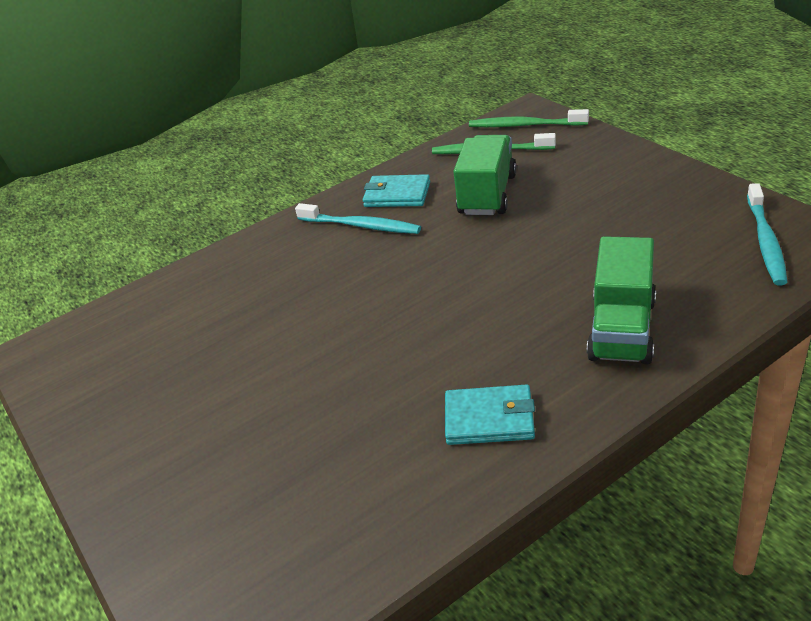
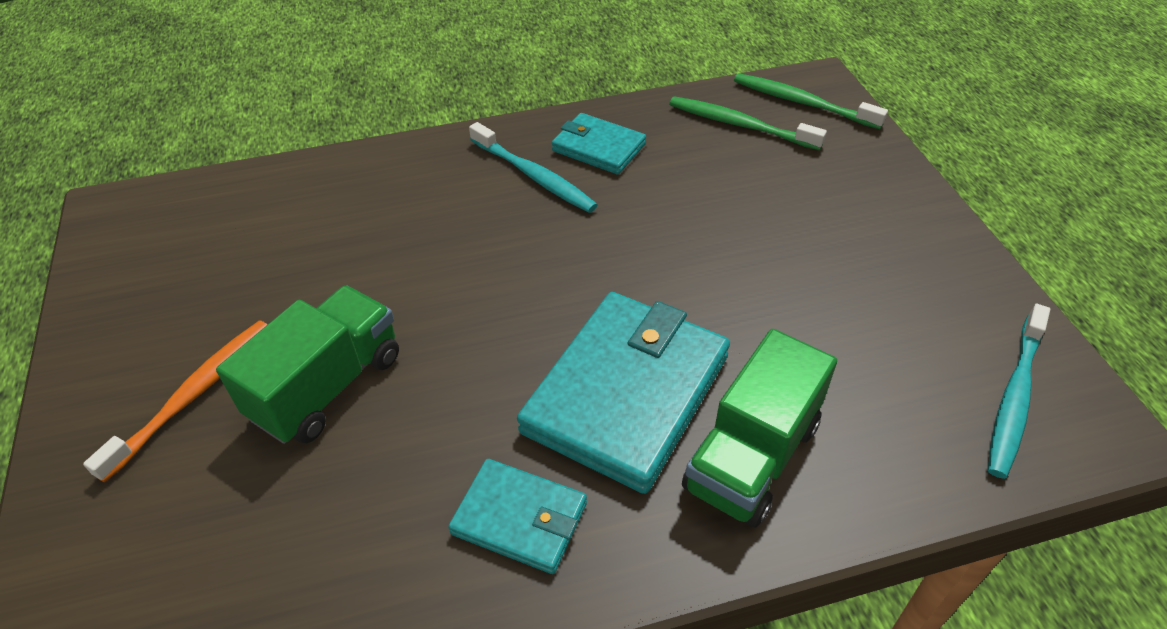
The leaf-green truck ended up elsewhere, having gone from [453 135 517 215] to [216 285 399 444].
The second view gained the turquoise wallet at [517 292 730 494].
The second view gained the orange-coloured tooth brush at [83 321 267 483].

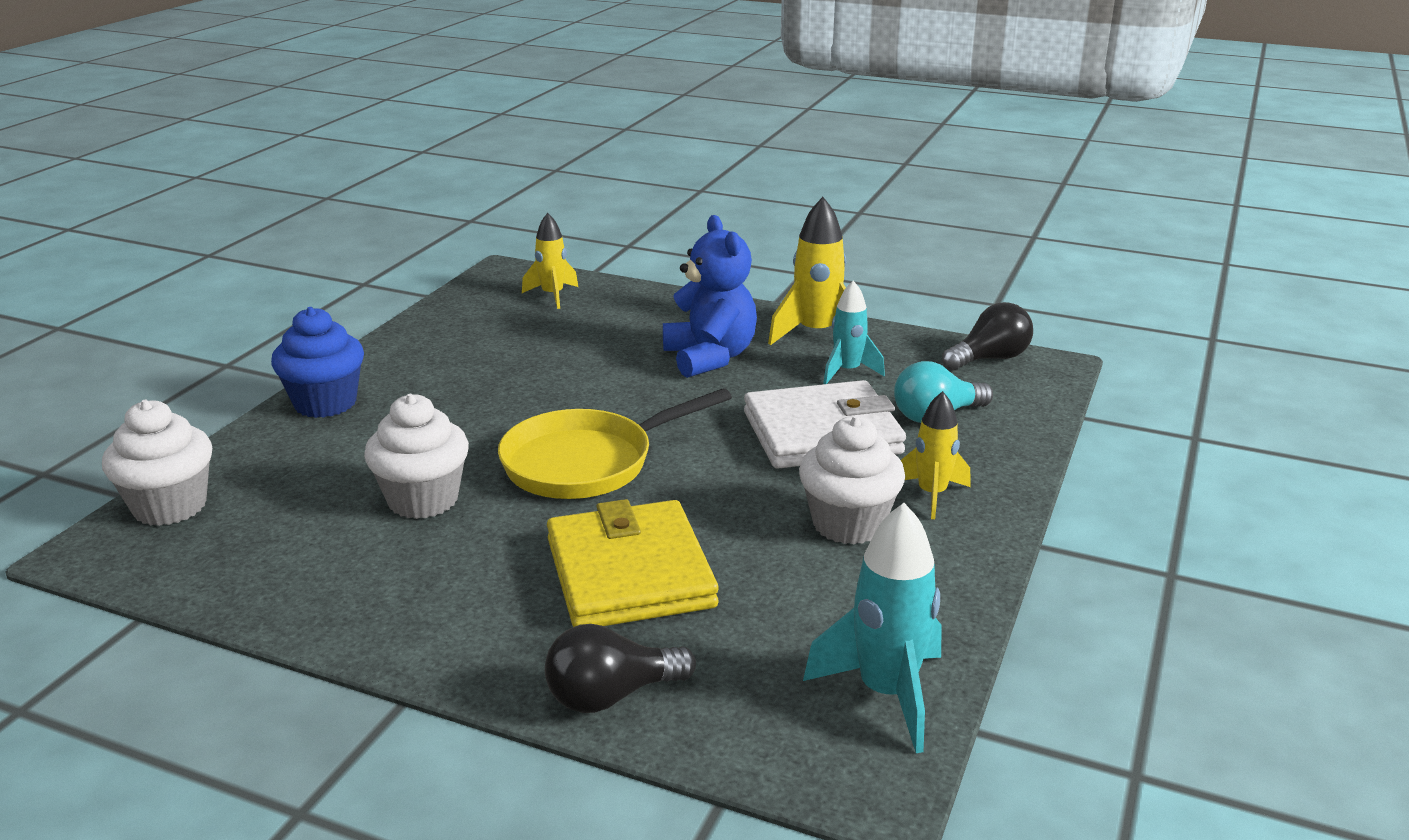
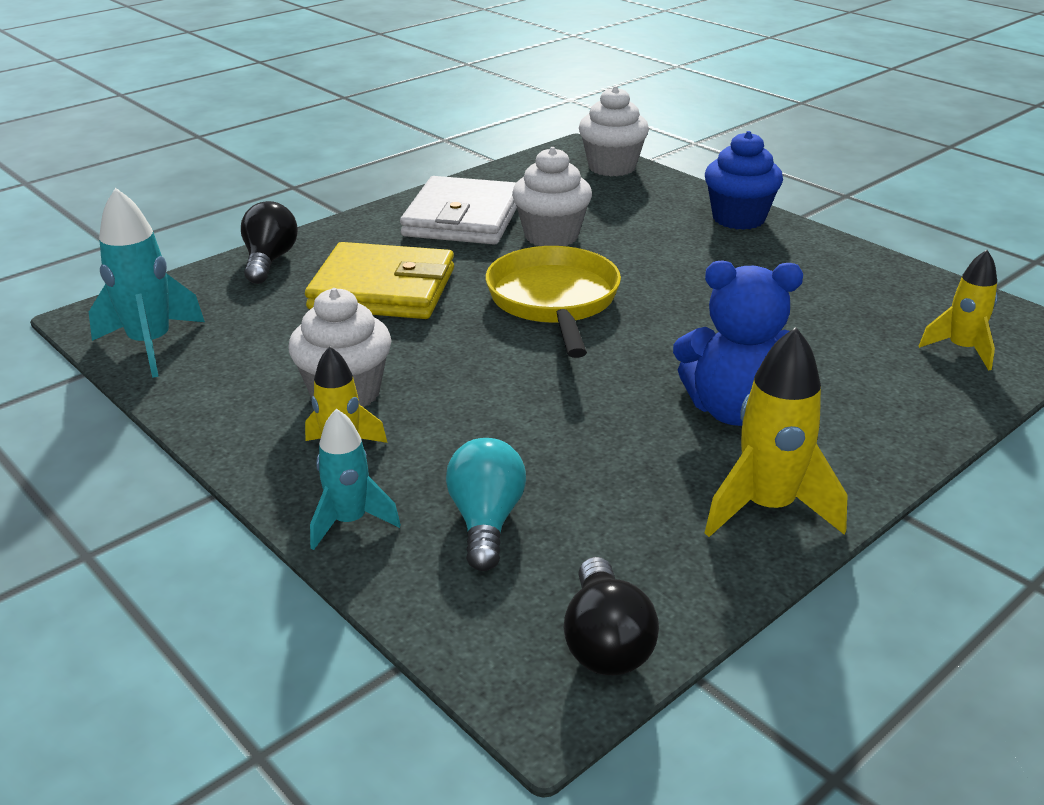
The turquoise toy rocket ended up elsewhere, having gone from [823 280 885 384] to [310 409 401 550].
The pure white wallet ended up elsewhere, having gone from [744 380 906 469] to [400 176 517 245].

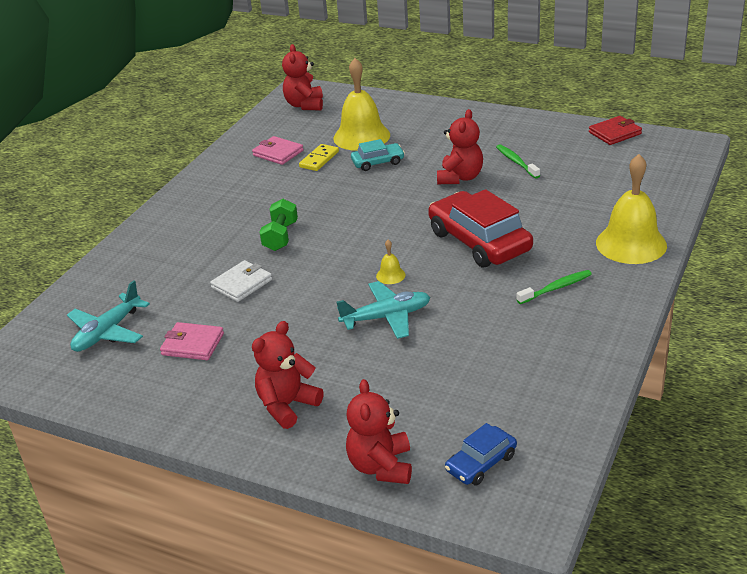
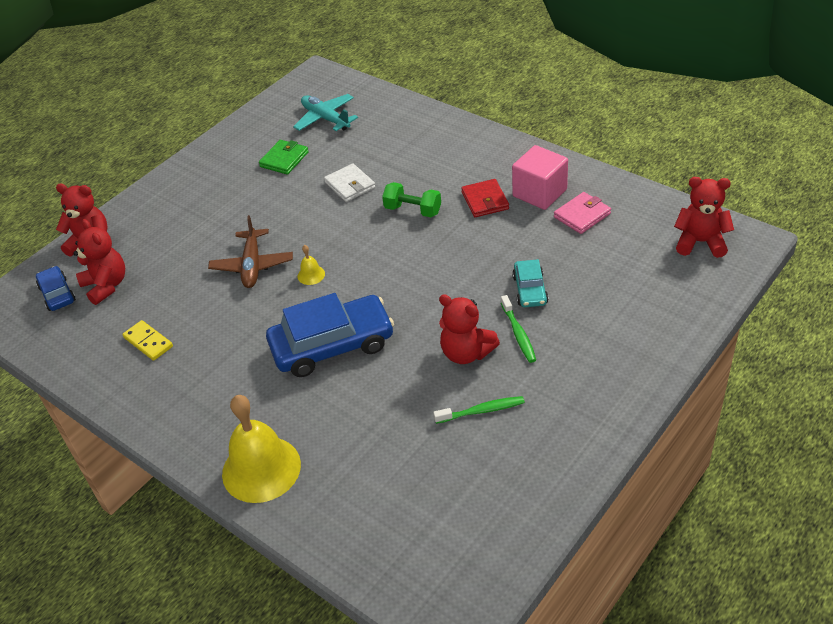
The second view lost the golden bell at [333 58 390 151].
The red wallet ended up elsewhere, having gone from [589 116 642 145] to [461 179 509 217].
The golden domino ended up elsewhere, having gone from [299 144 339 171] to [122 320 173 361].
What was the red toy car at [428 189 533 267] turned into the blue toy car at [266 293 394 377].
The leaf-green tooth brush ended up elsewhere, having gone from [517 270 592 304] to [501 295 536 363].
What was the turquoise plane at [336 281 430 339] turned into the dark brown plane at [208 215 293 288].
The red stuffed bear ended up elsewhere, having gone from [252 321 324 429] to [73 219 125 305].
What was the rosy wallet at [160 322 224 360] turned into the leaf-green wallet at [259 140 309 175].
The second view gained the rosy solid cube at [512 145 568 210].

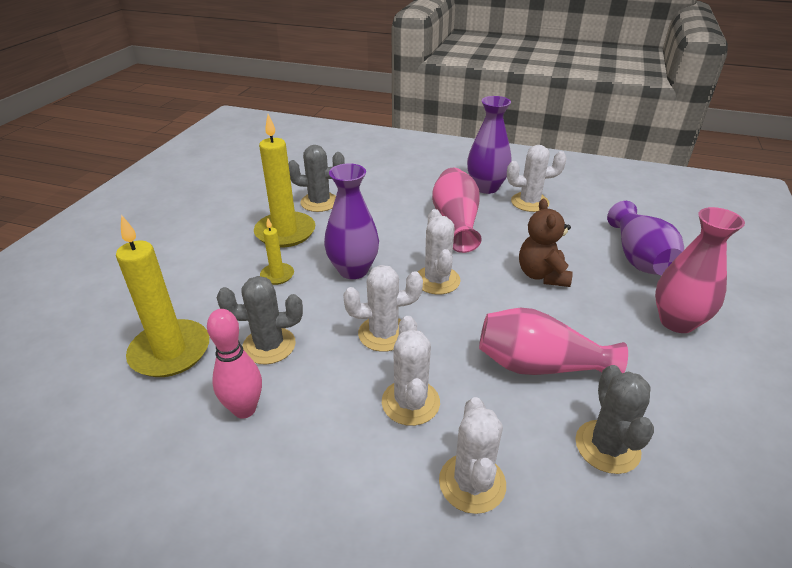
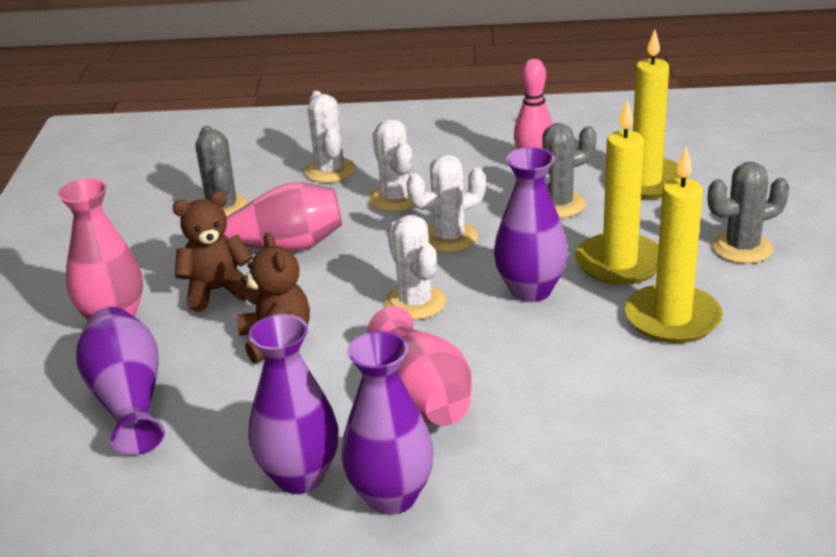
The gray cactus ended up elsewhere, having gone from [289 145 345 212] to [708 162 790 264].
Where the pure white cactus stood at [507 145 567 212], the purple flower vase came to stand at [248 314 339 494].
The size of the golden candle at [260 218 294 285] changed by a factor of 2.00.
The second view gained the dark brown stuffed bear at [172 191 253 312].

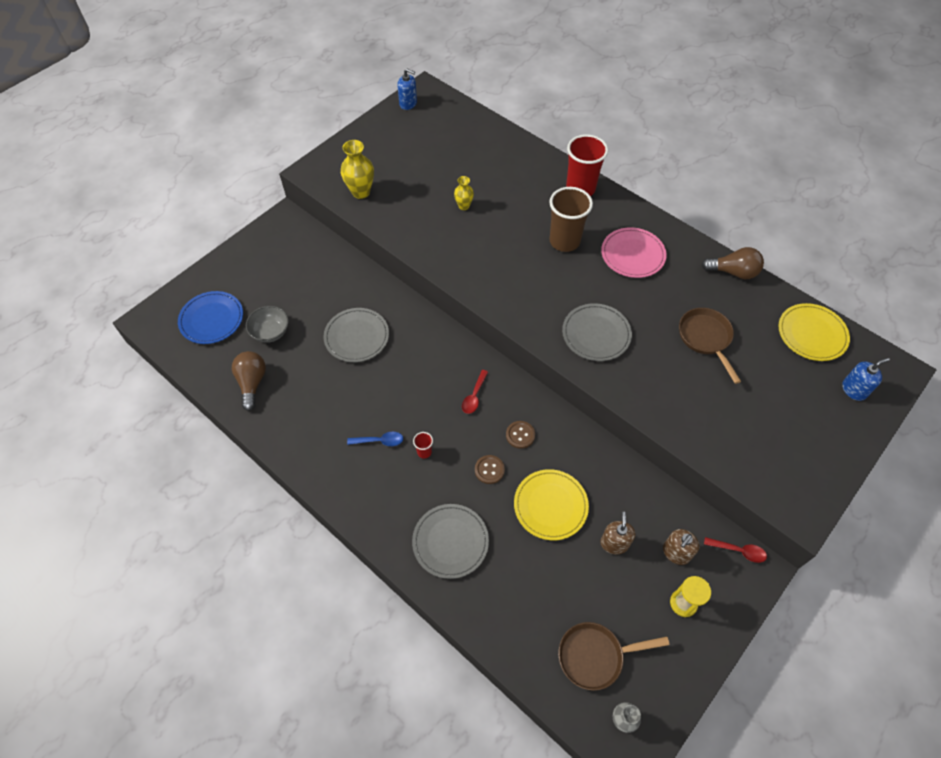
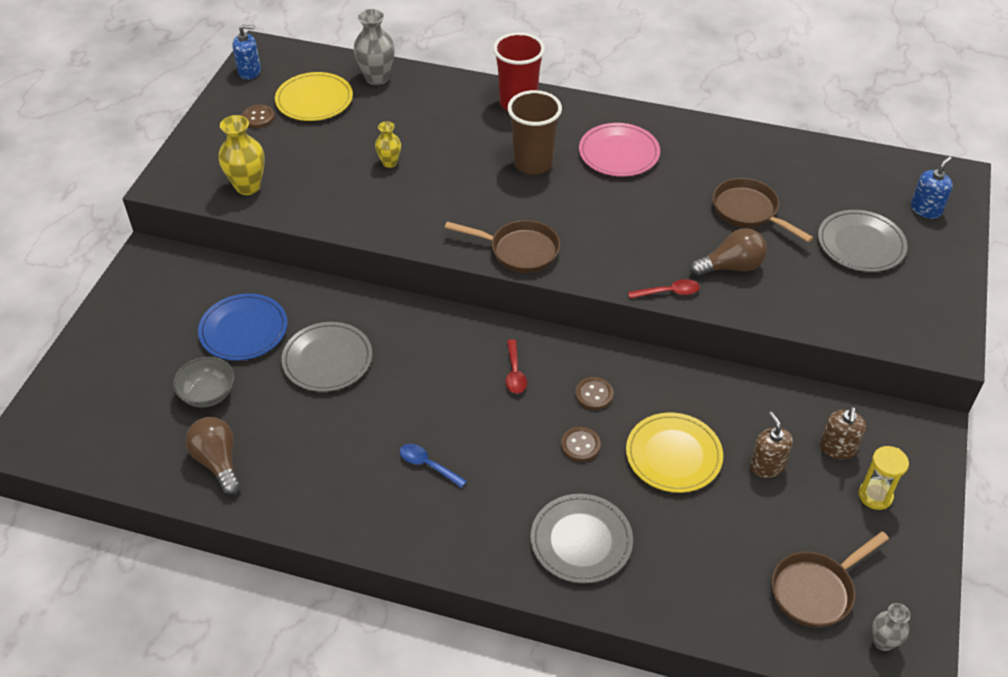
The dark brown bulb ended up elsewhere, having gone from [701 247 764 279] to [690 228 767 276].
The blue plate ended up elsewhere, having gone from [178 291 243 344] to [198 293 287 361].
The gray plate ended up elsewhere, having gone from [562 303 632 361] to [818 210 907 272].
The golden plate ended up elsewhere, having gone from [778 303 850 361] to [275 72 353 121].
The blue teaspoon at [347 432 403 446] ended up facing another way, 120 degrees counterclockwise from before.
The second view lost the red beaker at [413 432 433 459].
The red teaspoon ended up elsewhere, having gone from [704 537 767 563] to [628 279 700 299].
The second view gained the gray flower vase at [353 9 395 85].
The second view gained the dark brown sewing button at [241 105 275 128].
The second view gained the dark brown pan at [445 220 560 273].

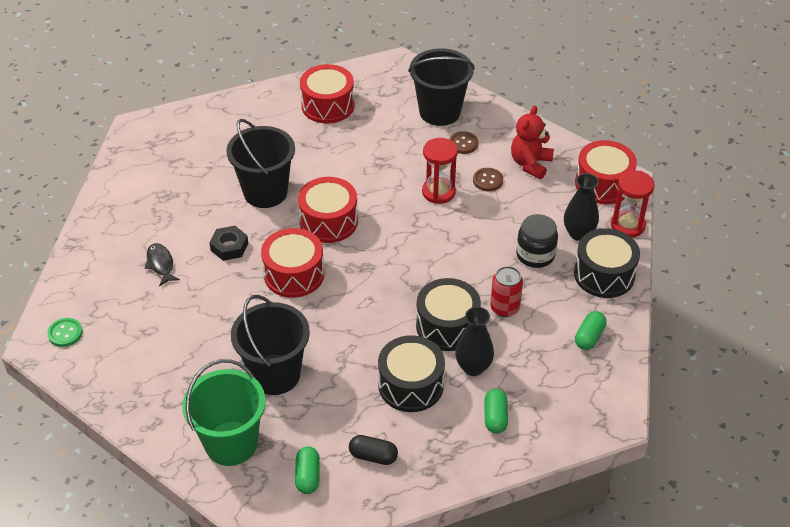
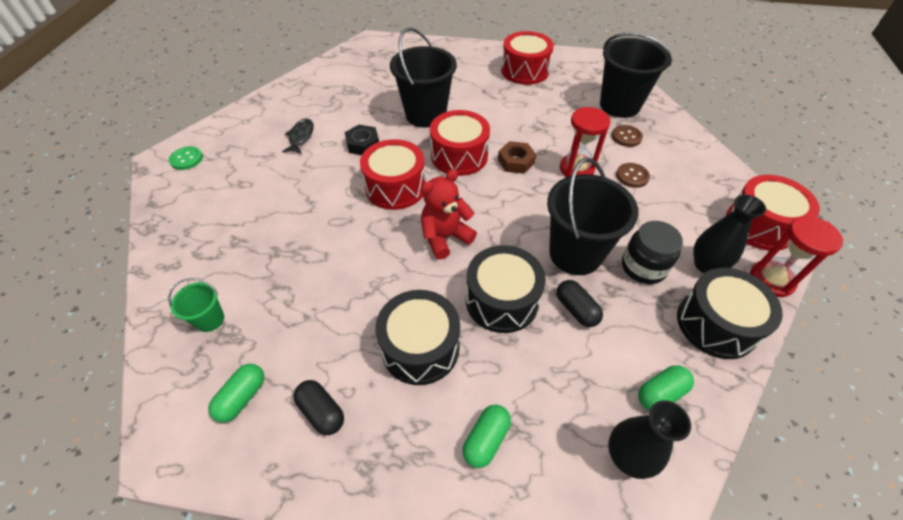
The red stuffed bear ended up elsewhere, having gone from [511 106 554 179] to [421 170 477 260].
Where the red tin stood at [490 266 523 317], the black pill shape came to stand at [557 280 603 327].
The black pail ended up elsewhere, having gone from [231 295 310 395] to [547 158 639 275].
The black flower vase ended up elsewhere, having gone from [455 307 494 376] to [608 400 691 479].
The size of the leaf-green pail at [183 359 266 466] changed by a factor of 0.47.
The second view gained the dark brown hexagon nut at [498 141 536 174].

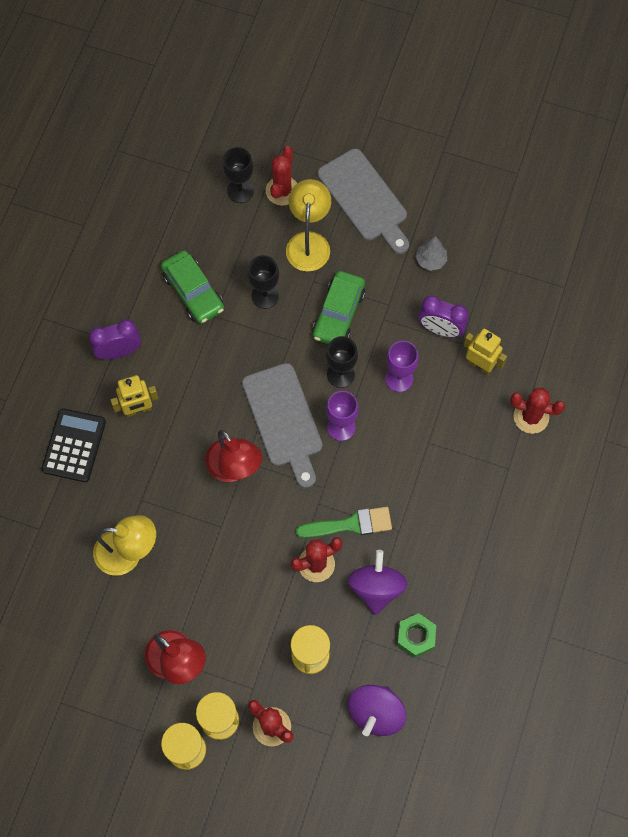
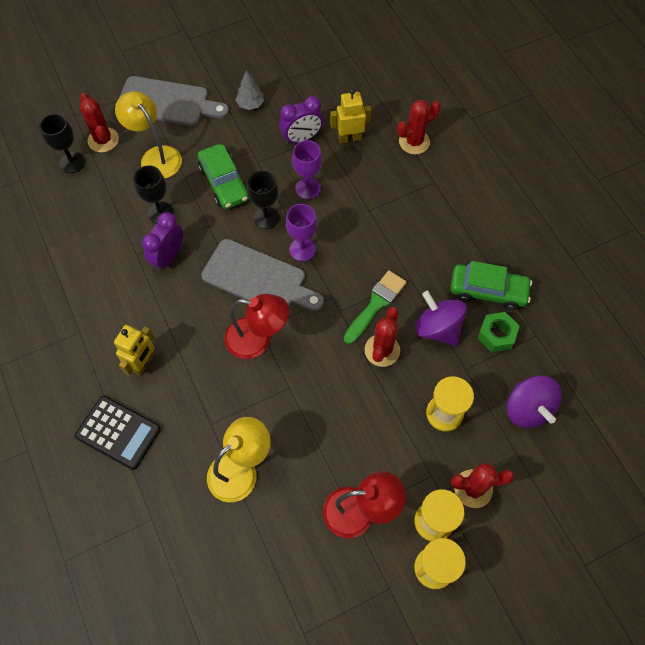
The leaf-green toy car ended up elsewhere, having gone from [161 250 224 324] to [450 261 532 310].
The purple alarm clock ended up elsewhere, having gone from [89 319 141 360] to [142 212 183 271].
The black adding machine at [41 408 106 482] ended up facing another way, 150 degrees clockwise from before.

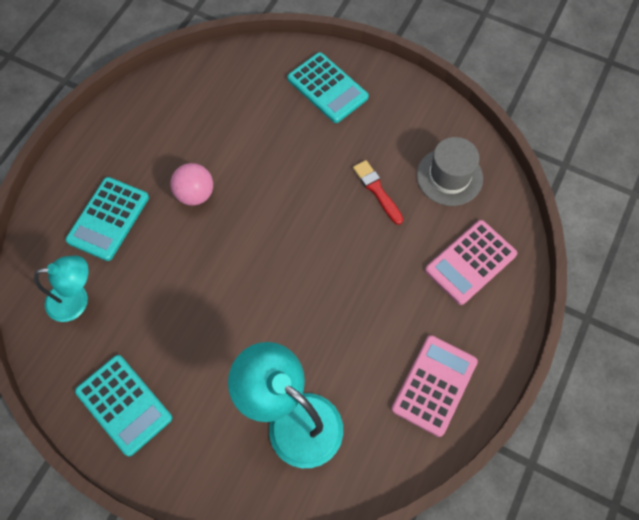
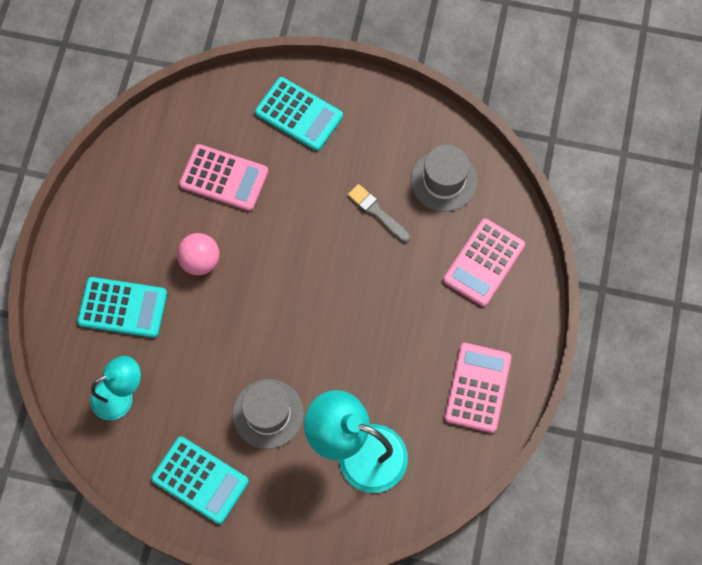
What was the red paintbrush at [353 160 403 225] turned into the gray paintbrush at [348 184 410 243].
The turquoise adding machine at [65 177 149 261] ended up facing another way, 90 degrees counterclockwise from before.
The second view gained the rosy adding machine at [179 144 269 211].
The second view gained the gray top hat at [233 379 304 449].

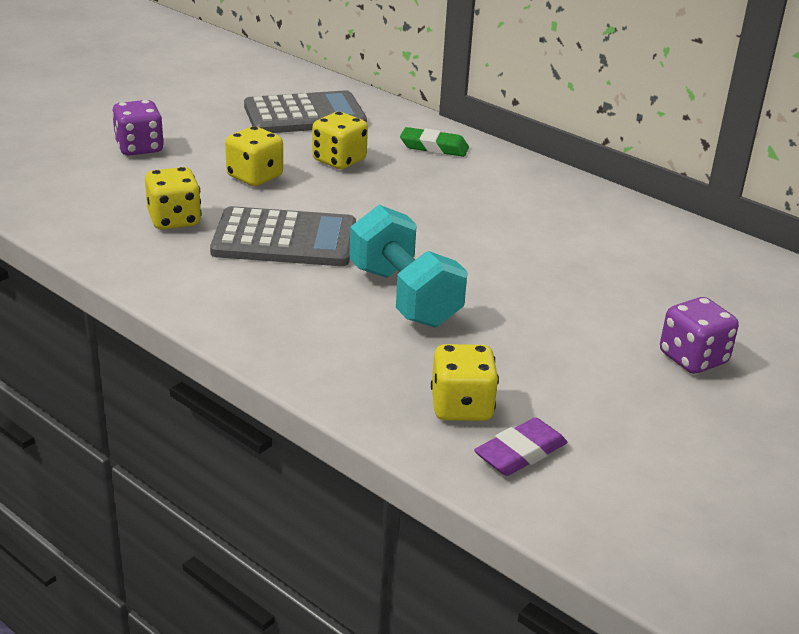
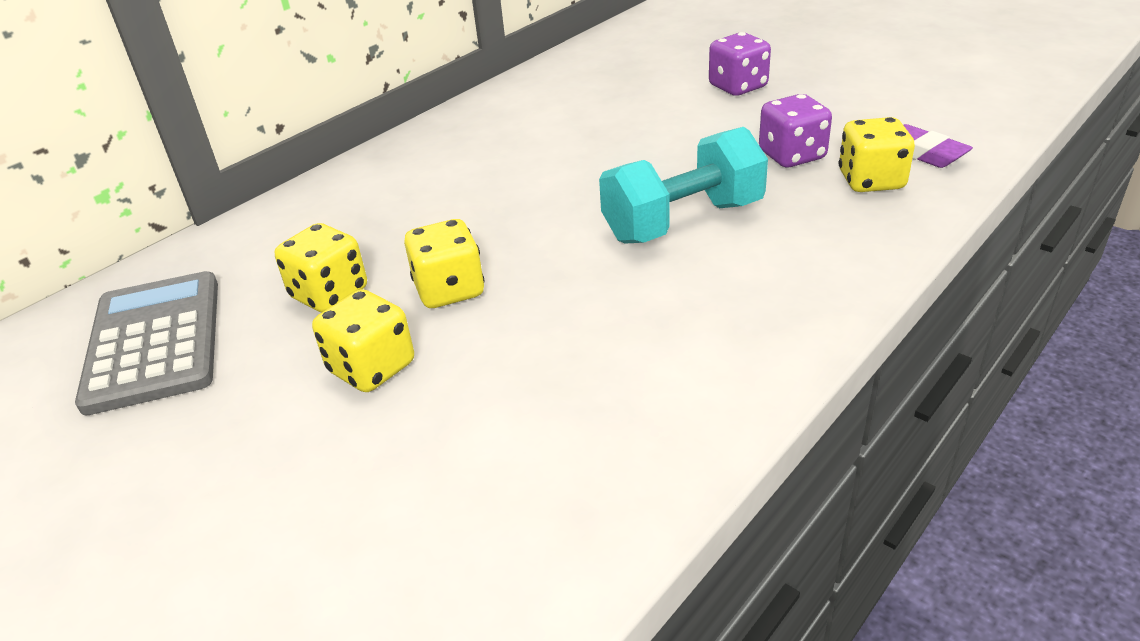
The purple dice ended up elsewhere, having gone from [112 100 164 156] to [759 94 832 167].
The second view lost the leaf-green eraser at [400 127 469 157].
The golden dice ended up elsewhere, having gone from [145 167 202 230] to [404 219 485 308].
The second view lost the gray adding machine at [210 206 356 266].

